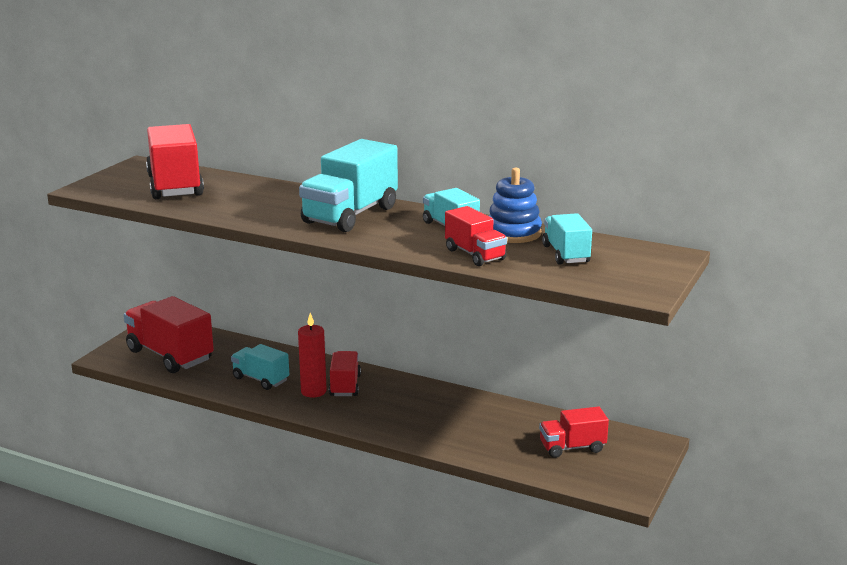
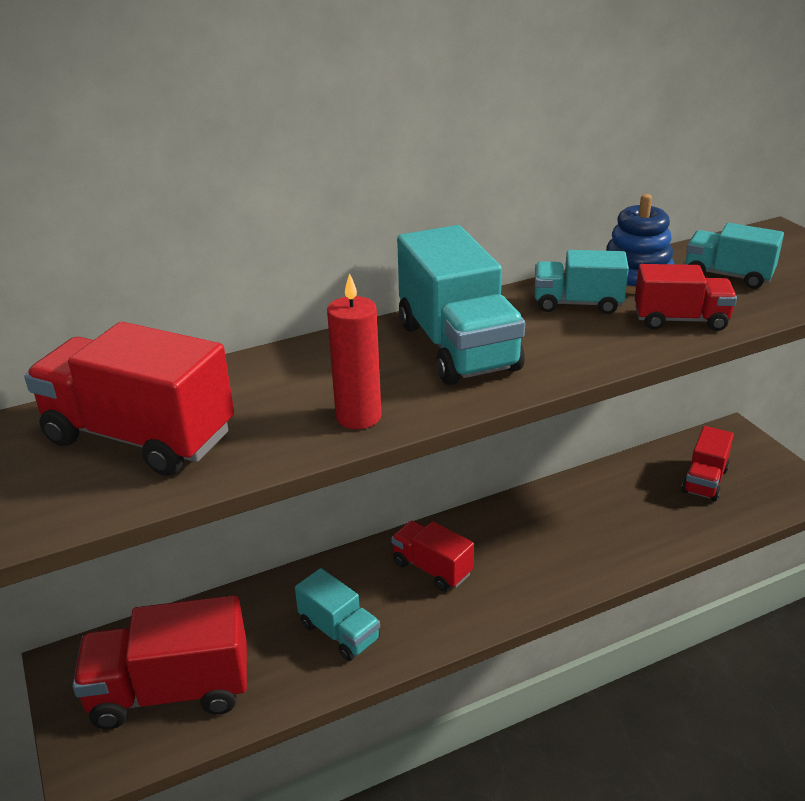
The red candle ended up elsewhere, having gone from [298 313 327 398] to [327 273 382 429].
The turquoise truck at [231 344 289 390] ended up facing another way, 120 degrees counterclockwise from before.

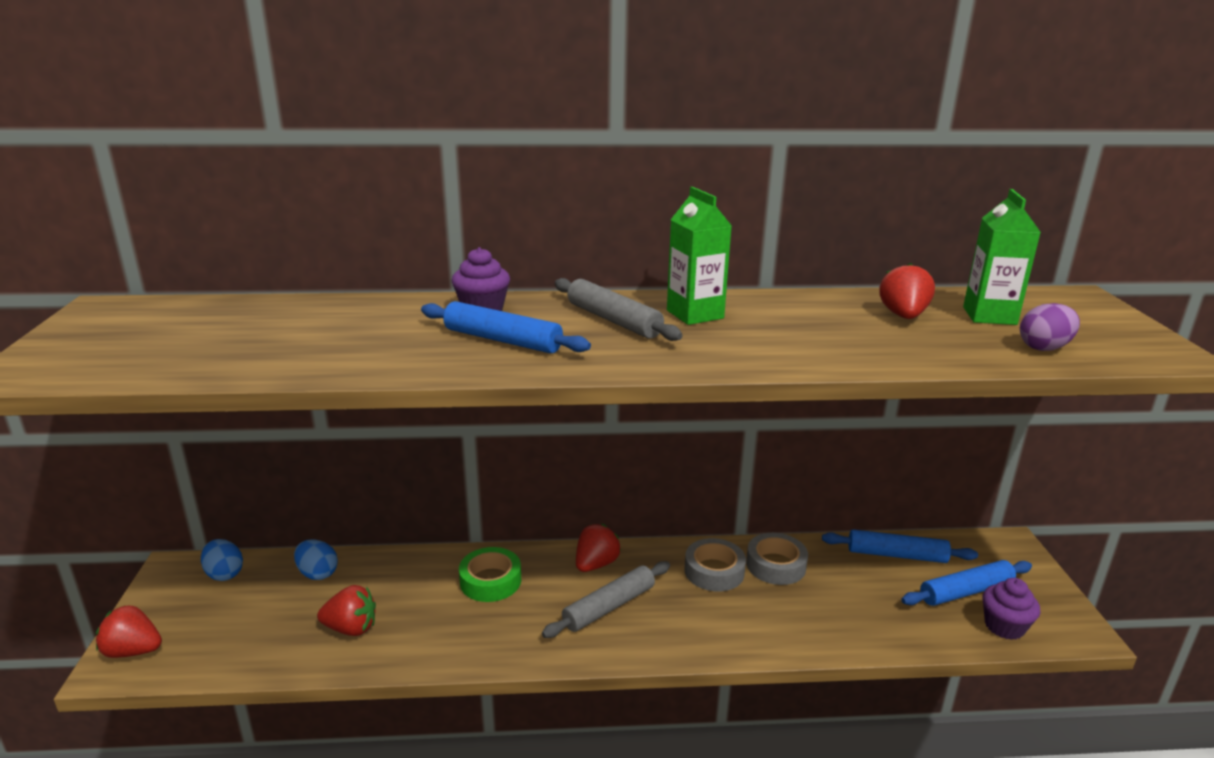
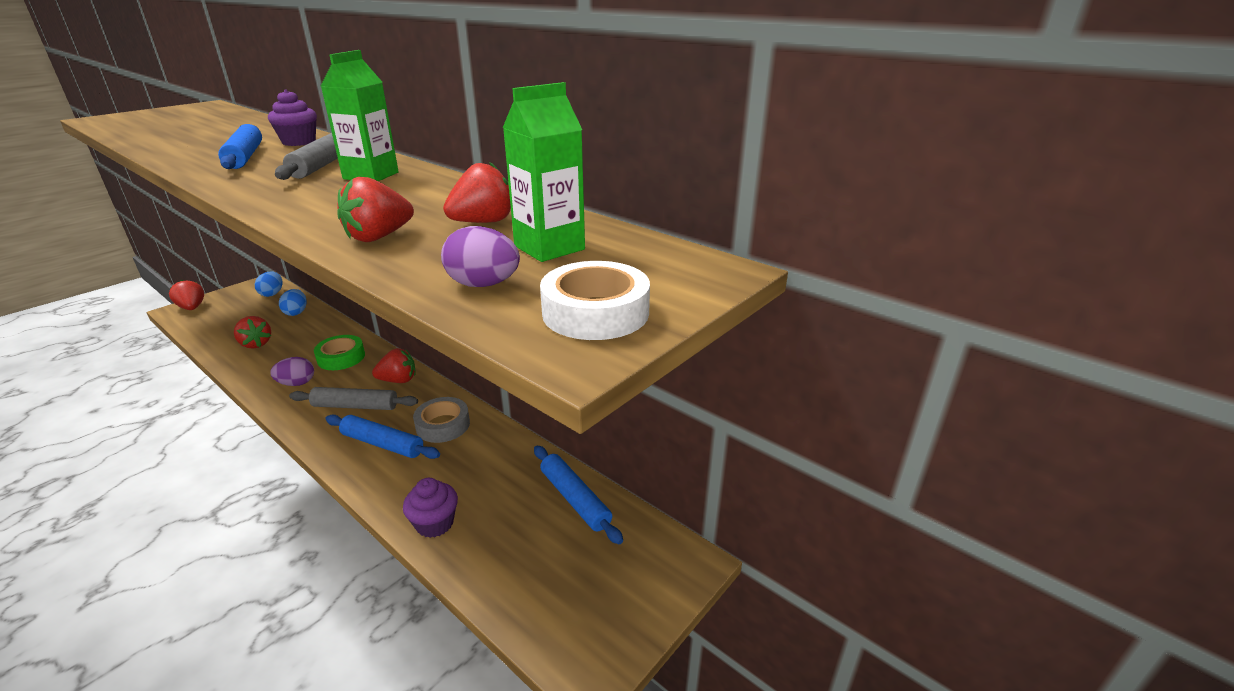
The second view lost the gray roll of tape at [746 533 808 585].
The blue dough roller ended up elsewhere, having gone from [901 560 1032 606] to [325 415 440 459].
The purple muffin ended up elsewhere, having gone from [983 578 1040 640] to [403 478 458 538].
The second view gained the red berry at [337 177 414 242].
The second view gained the pure white roll of tape at [540 261 650 340].
The second view gained the purple egg at [270 357 314 386].

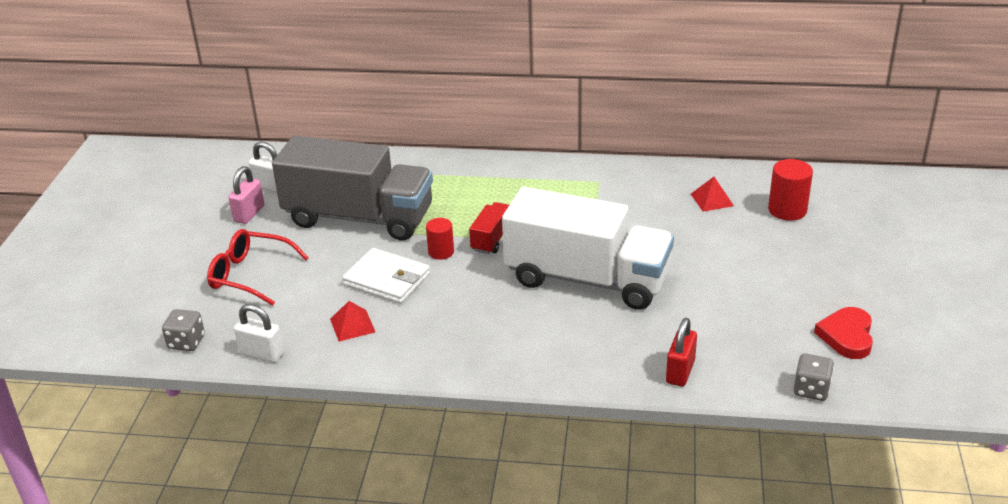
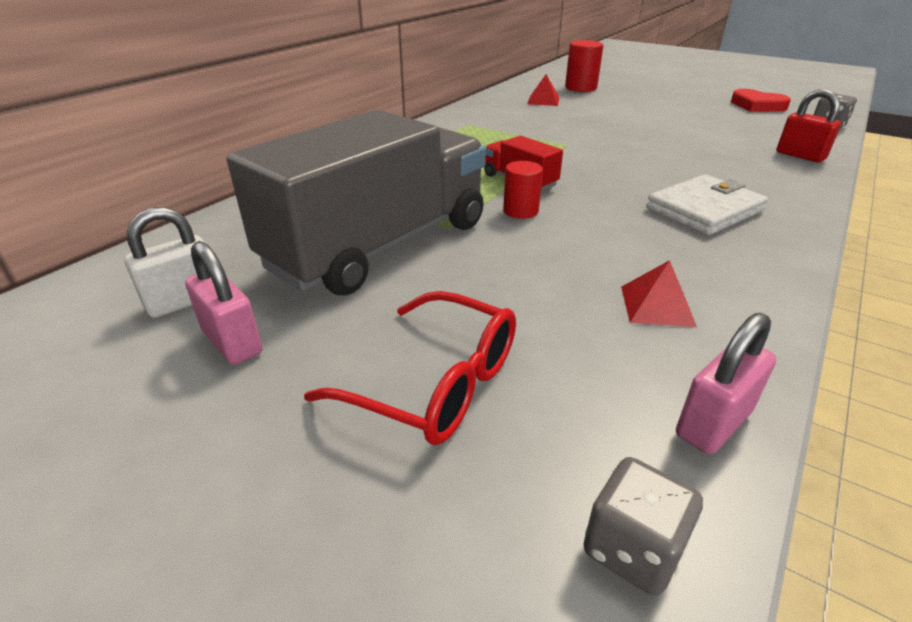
The second view lost the pure white truck at [502 187 674 310].
The red spectacles at [207 229 309 306] ended up facing another way, 105 degrees counterclockwise from before.
The pure white wallet ended up elsewhere, having gone from [342 248 430 304] to [647 174 768 235].
What was the pure white small lock at [234 304 284 363] turned into the rosy small lock at [676 312 776 454].

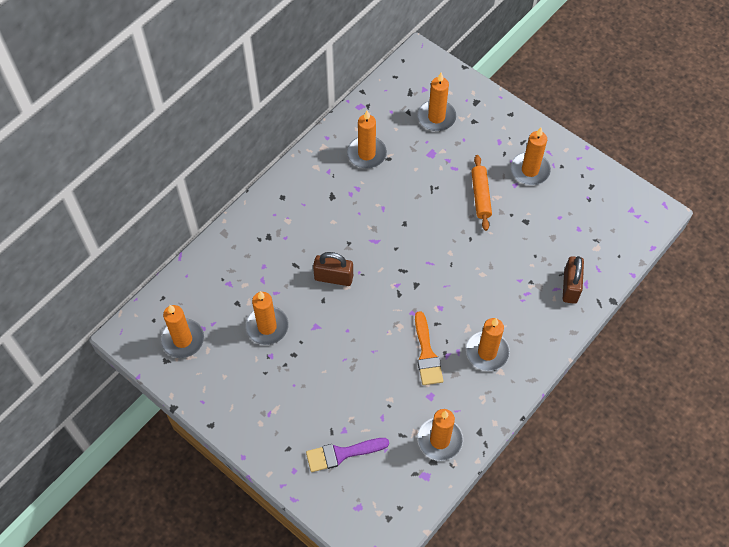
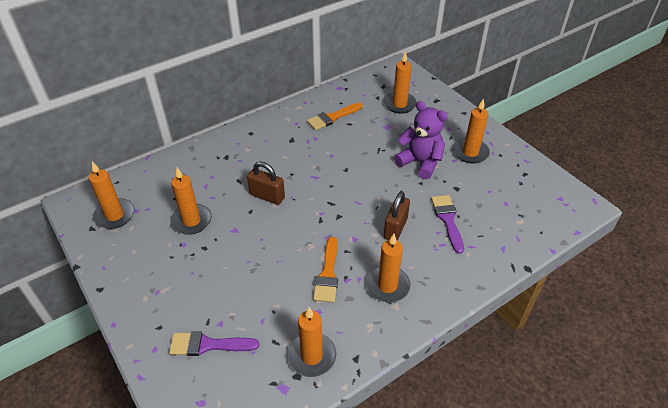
Where the orange-coloured candle stood at [347 111 387 169], the orange-coloured paintbrush came to stand at [307 103 363 130].
Where the orange-coloured dough roller stood at [471 155 492 231], the purple stuffed bear came to stand at [394 101 448 179].
The dark brown small lock ended up elsewhere, having gone from [563 256 584 304] to [384 191 410 241].
The second view gained the purple paintbrush at [431 195 464 254].

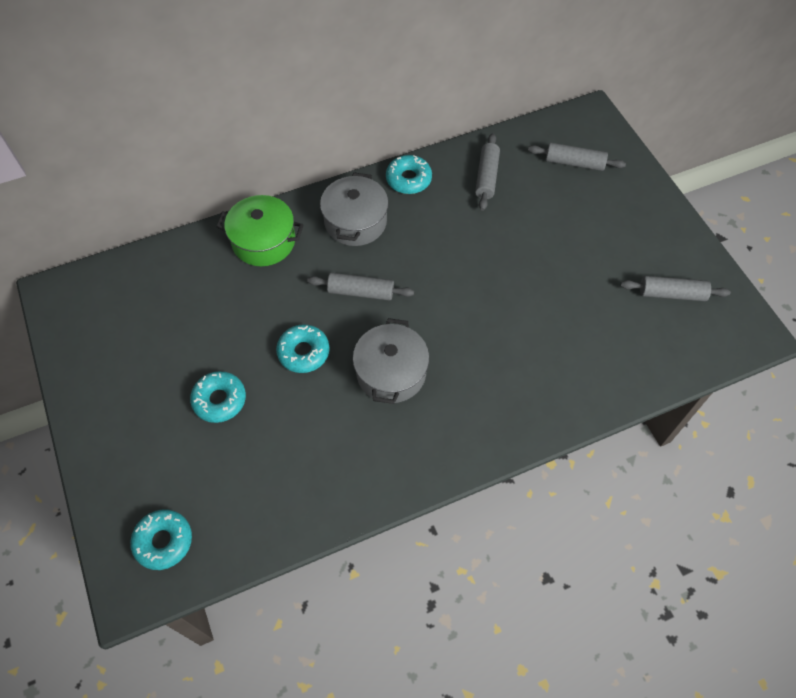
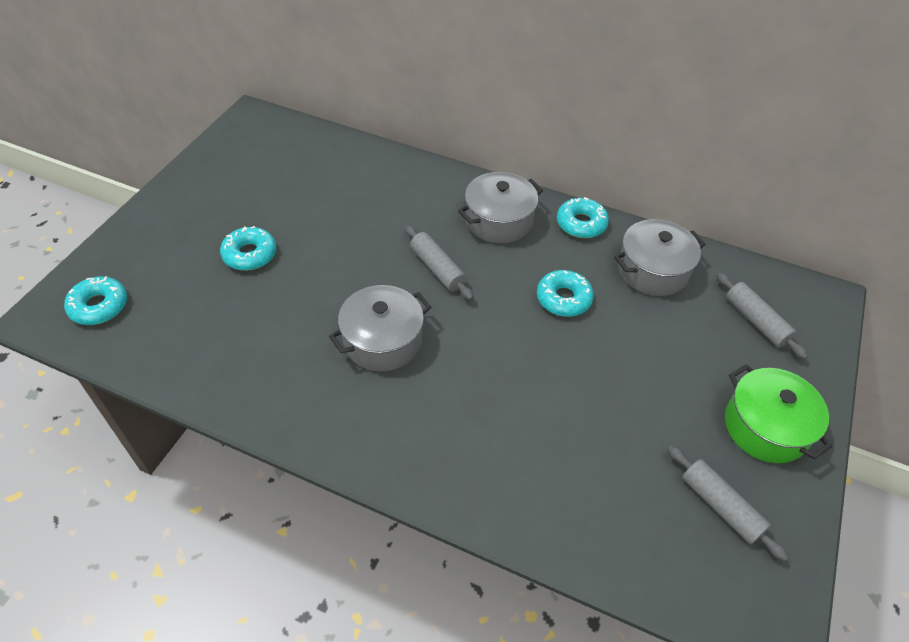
Where the gray dough roller stood at [475 133 500 211], the gray cooking pot came to stand at [614 219 706 296].
The leaf-green cooking pot ended up elsewhere, having gone from [216 195 303 266] to [725 364 832 463].
The turquoise doughnut ended up elsewhere, having gone from [276 324 330 373] to [537 270 594 317].

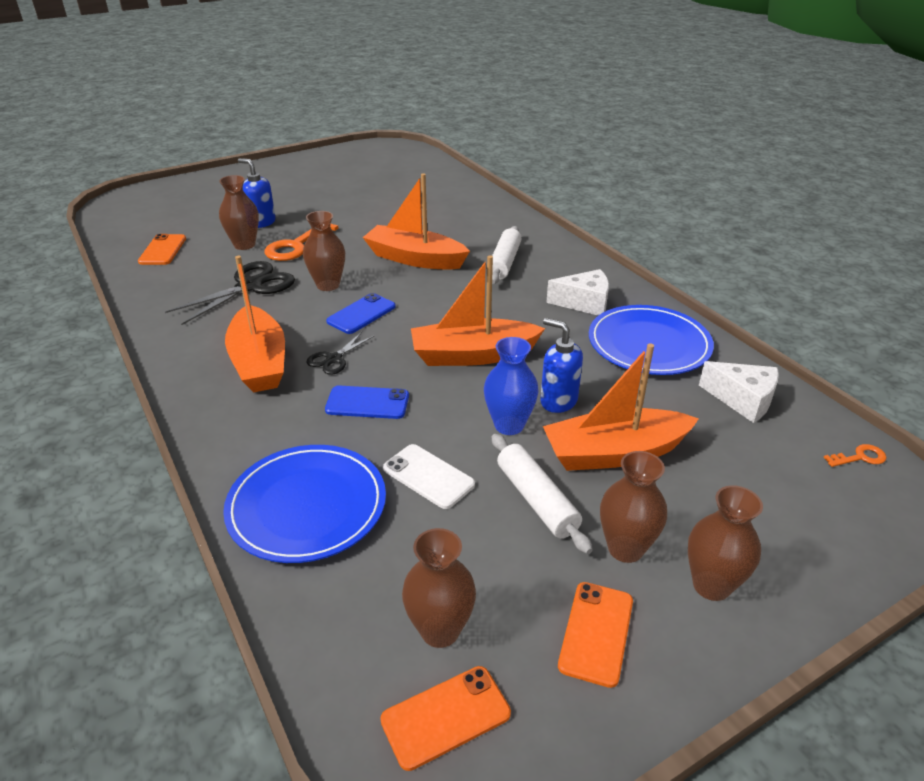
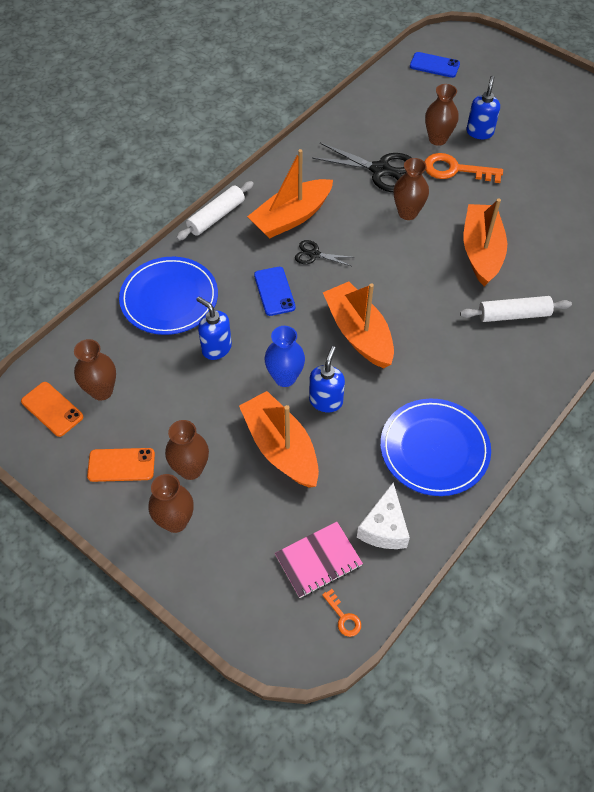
The second view lost the orange-coloured smartphone at [138 234 186 265].
The second view lost the pure white cheese at [546 269 609 316].
The blue smartphone ended up elsewhere, having gone from [326 293 396 334] to [410 52 460 78].
The pure white dough roller ended up elsewhere, having gone from [492 434 593 554] to [176 181 254 241].
Where the pure white smartphone stood at [383 444 475 509], the blue soap pump came to stand at [196 297 232 360].
The second view gained the rosy exercise book at [275 522 363 598].

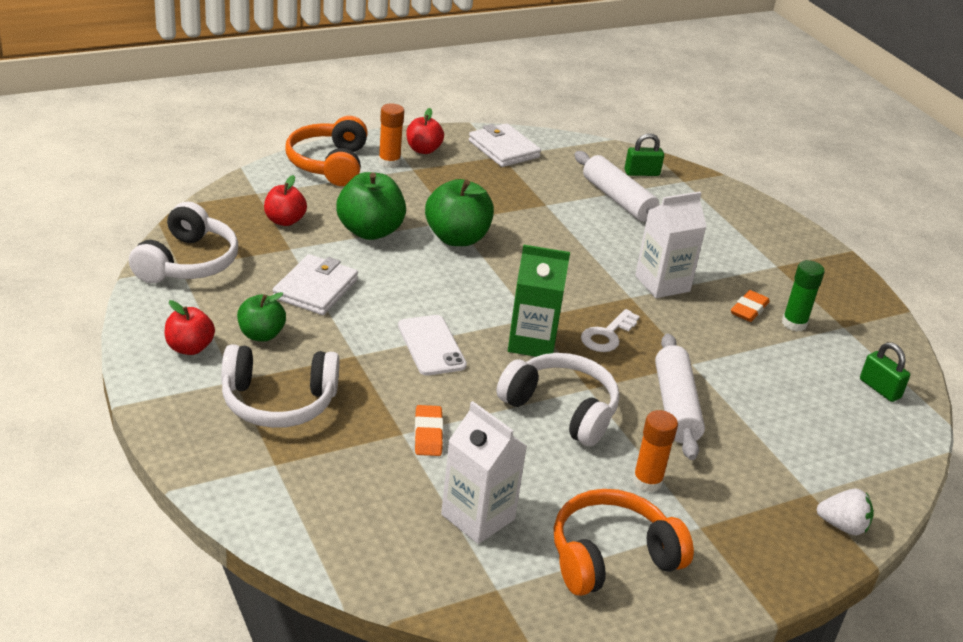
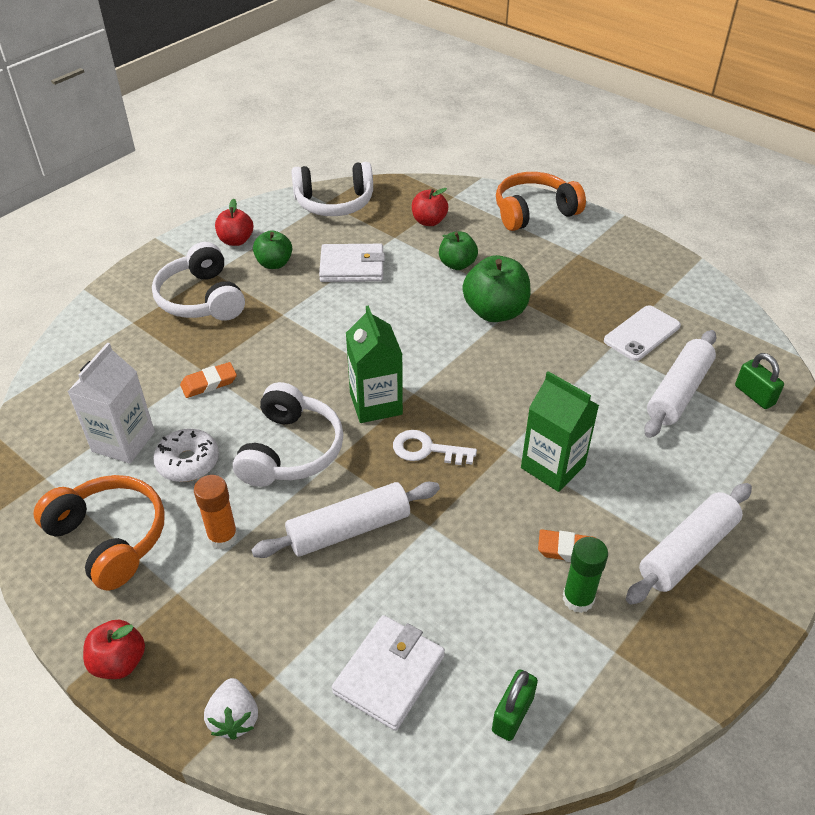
The second view lost the orange-coloured glue at [379 103 404 168].
The red apple fruit ended up elsewhere, having gone from [406 108 444 154] to [83 620 145 679].
The pure white wallet ended up elsewhere, having gone from [469 123 541 167] to [332 615 445 731].
The size of the leaf-green apple fruit at [336 172 406 240] changed by a factor of 0.62.
What was the pure white milk carton at [635 192 707 298] turned into the leaf-green milk carton at [521 371 599 492].
The pure white smartphone ended up elsewhere, having gone from [398 315 467 375] to [604 305 681 361].
The second view gained the pure white doughnut at [153 429 219 482].
The second view gained the pure white dough roller at [626 483 752 605].

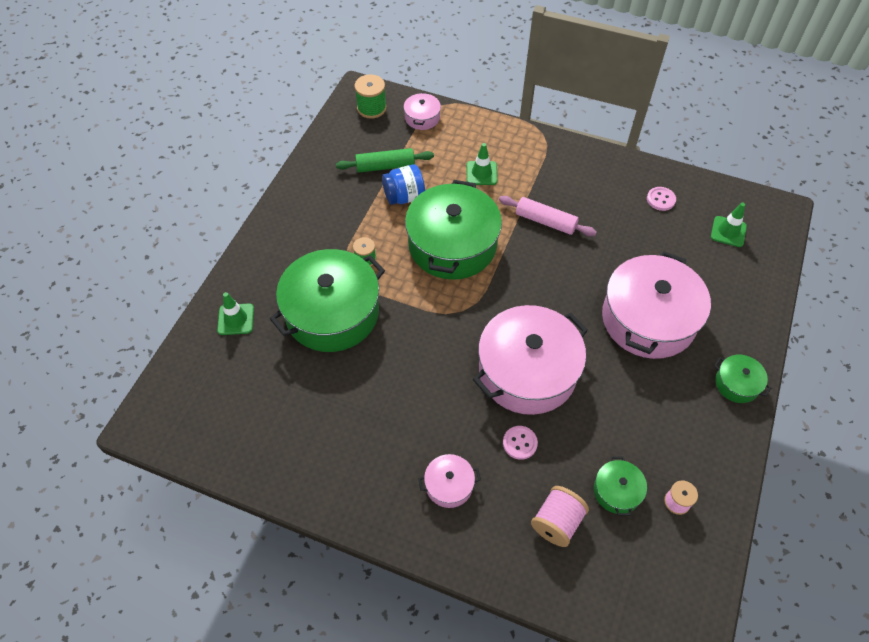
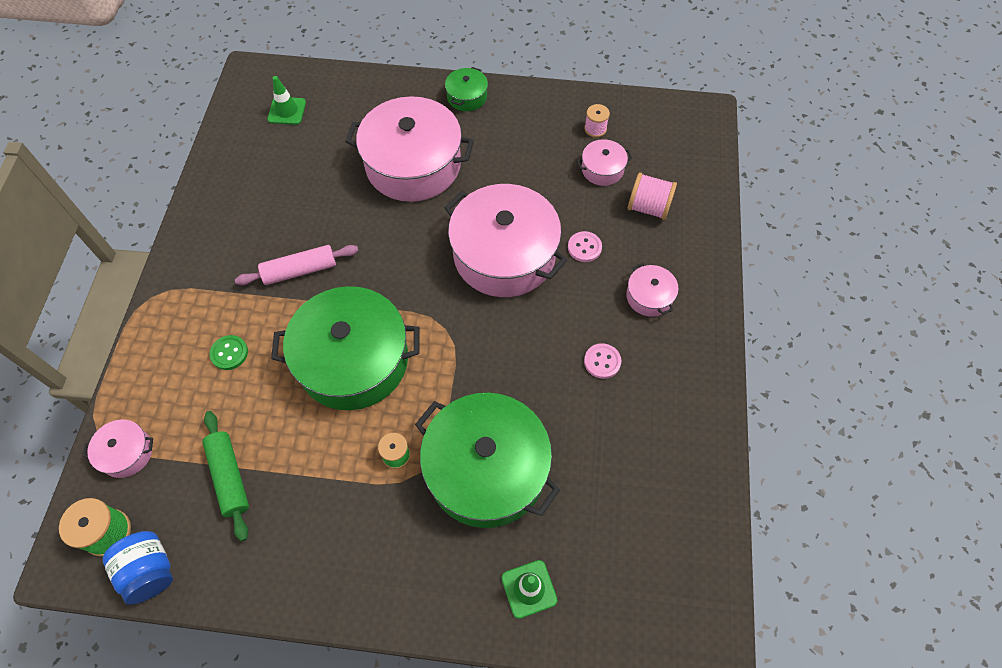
Where the leaf-green traffic cone stood at [467 143 497 185], the leaf-green sewing button came to stand at [209 335 248 370].
The blue jam jar ended up elsewhere, having gone from [382 164 425 205] to [103 531 173 605].
The rosy sewing button ended up elsewhere, having gone from [647 187 676 211] to [584 343 621 379].
The rosy dough roller at [499 196 597 236] ended up facing another way, 60 degrees clockwise from before.
What was the leaf-green cooking pot at [594 456 647 516] turned into the rosy cooking pot at [577 139 632 186].

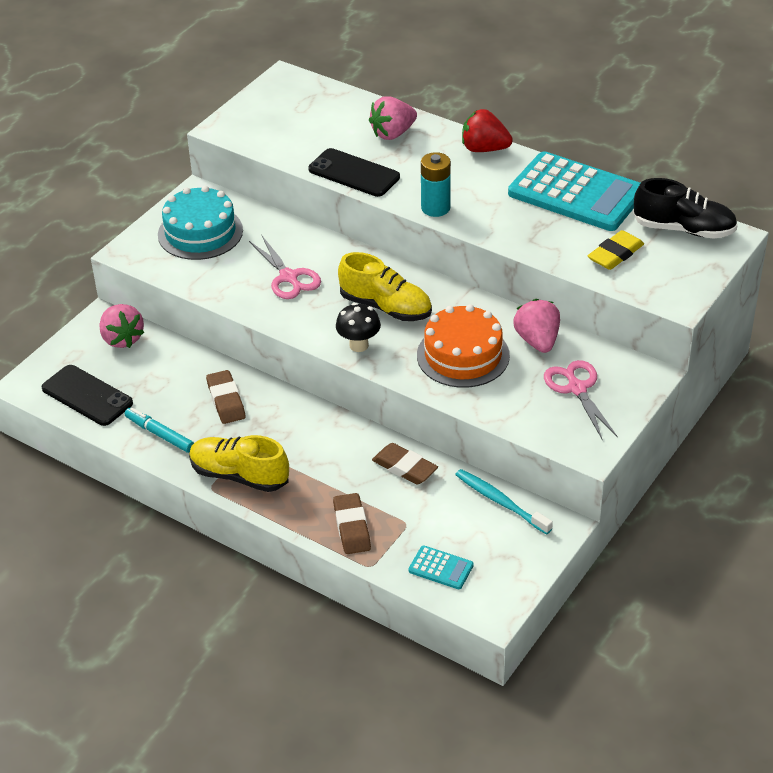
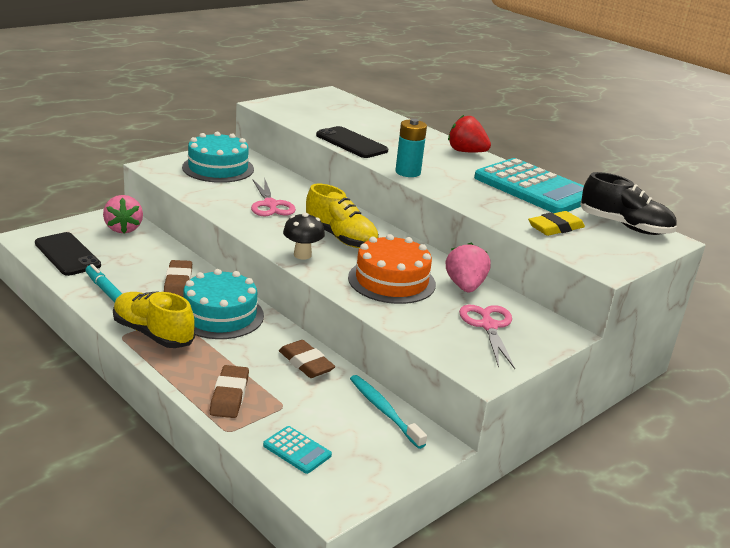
The second view lost the rosy berry at [369 96 417 140].
The second view gained the turquoise cake at [183 269 264 339].

